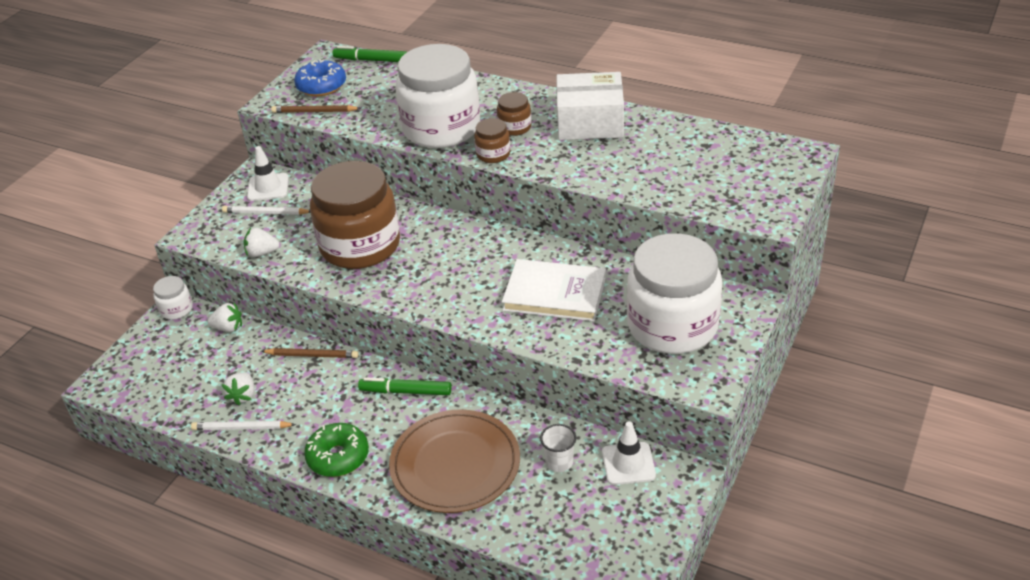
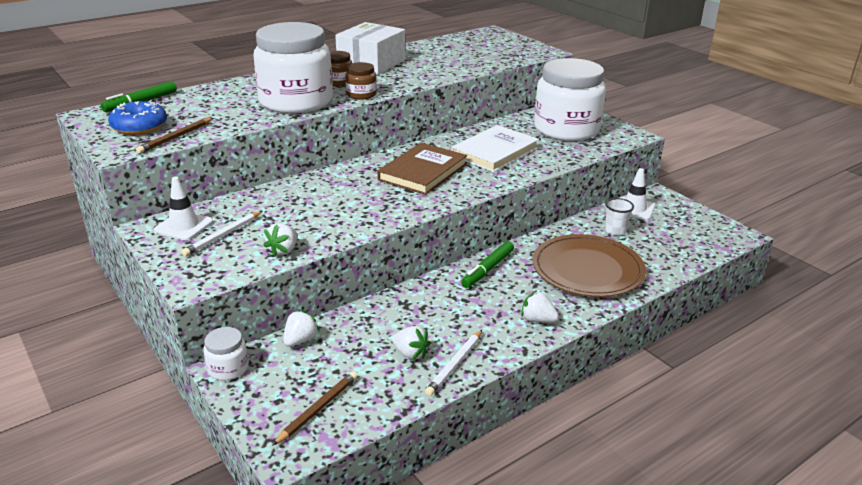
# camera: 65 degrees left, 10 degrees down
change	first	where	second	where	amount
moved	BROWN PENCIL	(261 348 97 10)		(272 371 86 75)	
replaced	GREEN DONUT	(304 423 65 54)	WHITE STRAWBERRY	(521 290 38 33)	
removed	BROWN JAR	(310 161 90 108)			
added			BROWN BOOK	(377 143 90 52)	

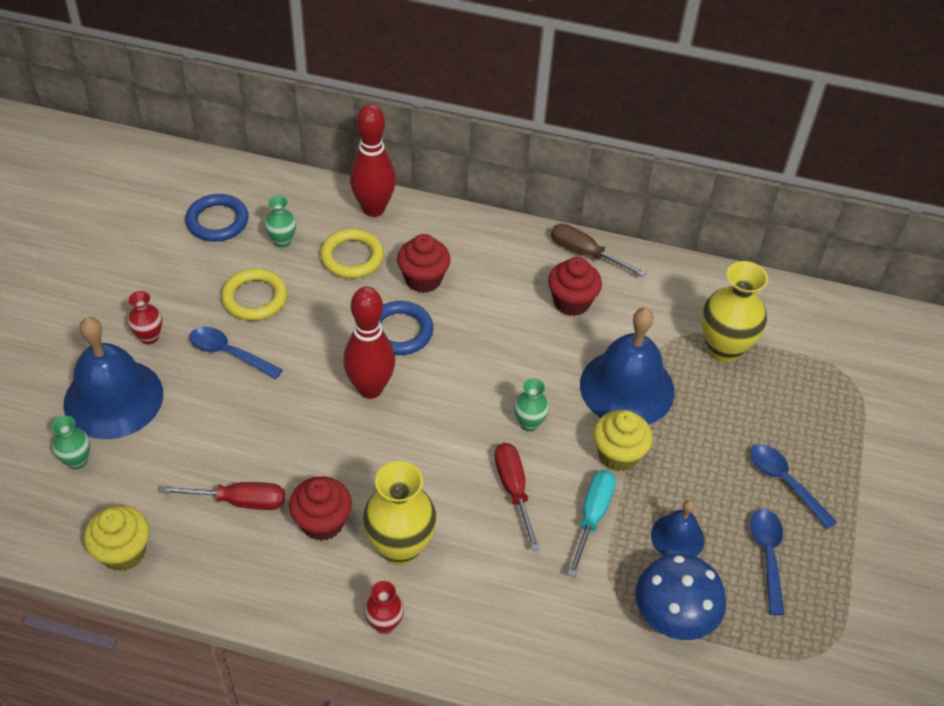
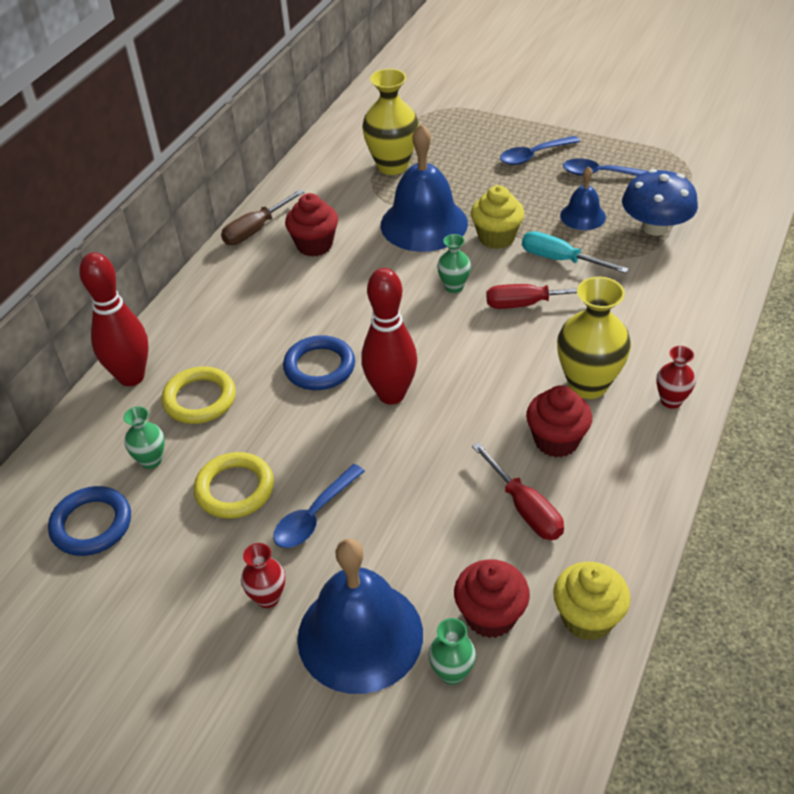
# camera: 75 degrees left, 5 degrees down
change	first	where	second	where	amount
turned	RED SCREWDRIVER	(159 482 126 28)		(472 442 92 98)	135 degrees clockwise
moved	RED CUPCAKE	(397 234 54 59)		(454 559 76 79)	

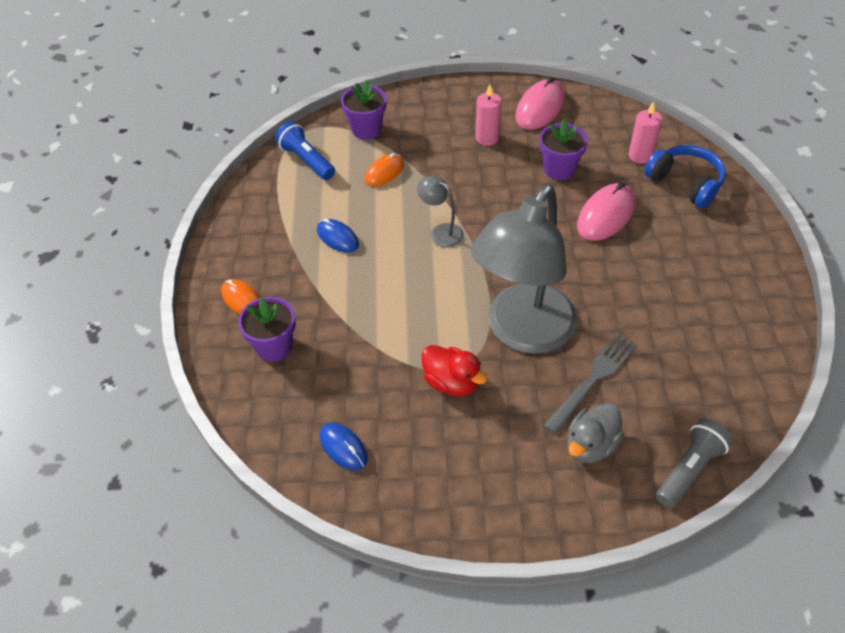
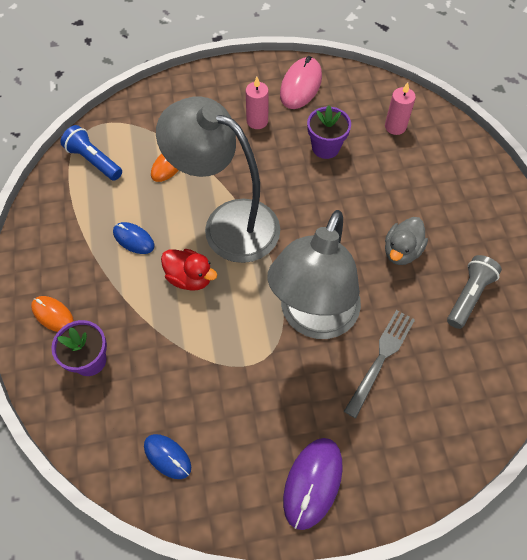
# camera: 10 degrees left, 10 degrees up
change	first	where	second	where	amount
removed	PURPLE FLOWER POT	(341 80 46 60)			
resized	GREY LAMP	(417 175 47 73)		(156 97 124 166)	x2.49
moved	RED DUCK	(422 345 66 51)		(161 249 56 42)	
moved	GREY DUCK	(567 403 57 60)		(385 217 43 48)	
removed	PINK MOUSE	(577 182 58 59)			
removed	BLUE HEADPHONES	(644 145 82 63)			
moved	GREY FLASHLIGHT	(656 418 77 90)		(447 255 55 74)	
added			PURPLE MOUSE	(283 438 60 92)	

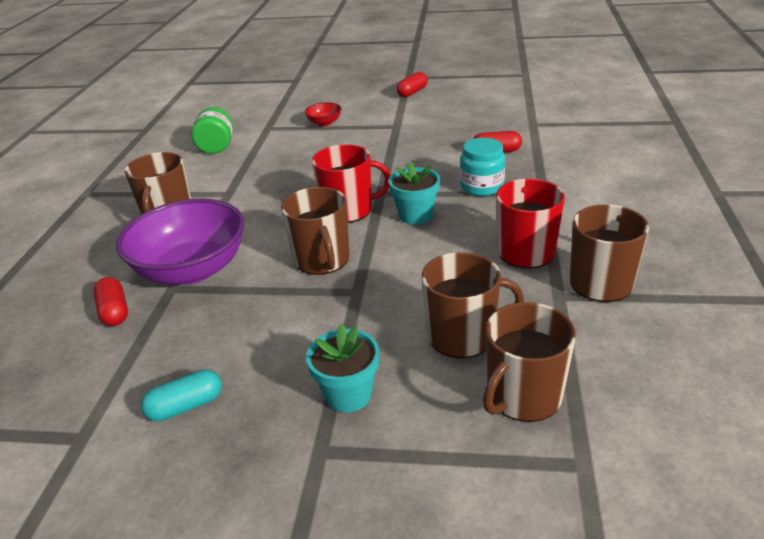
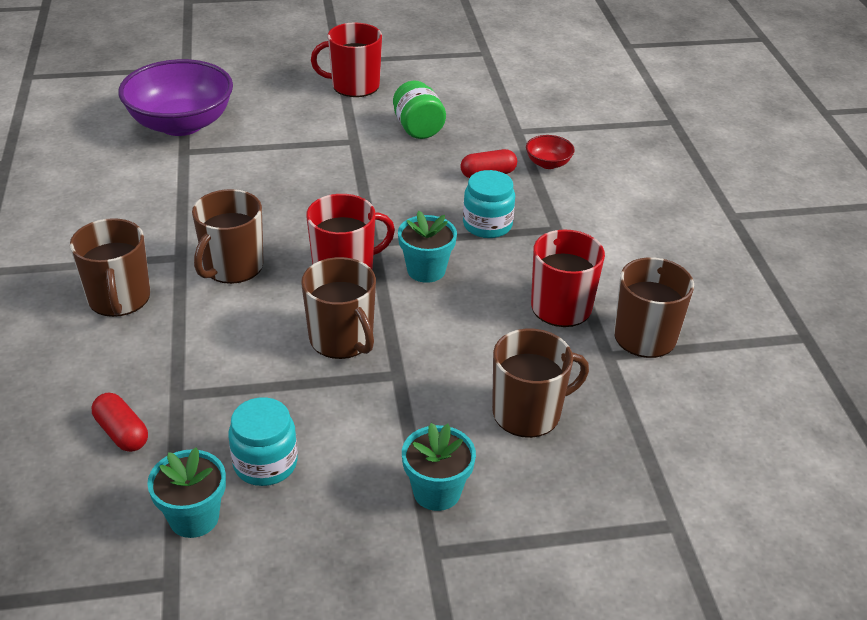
# camera: 20 degrees left, 5 degrees up
change	first	where	second	where	amount
moved	PURPLE BOWL	(116 198 128 87)		(118 59 115 77)	
removed	TURQUOISE CAPSULE	(141 369 81 52)			
moved	GREEN JAR	(191 107 42 47)		(393 80 53 59)	
moved	RED BOWL	(305 102 37 24)		(526 135 49 34)	
replaced	RED CAPSULE	(396 72 32 25)	RED MUG	(311 22 71 75)	
moved	BROWN MUG	(483 302 93 120)		(192 189 72 95)	
added			TURQUOISE FLOWER POT	(147 448 79 90)	
added			TURQUOISE JAR	(228 397 70 89)	

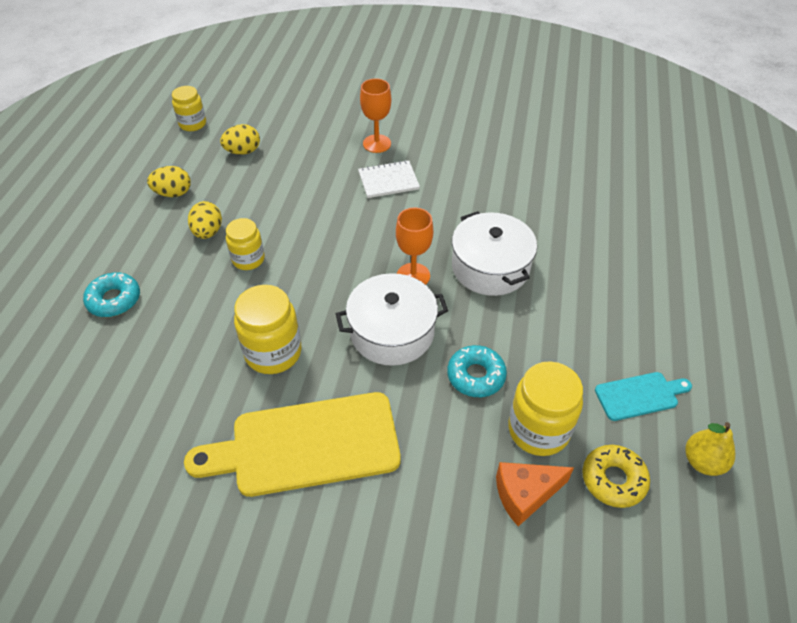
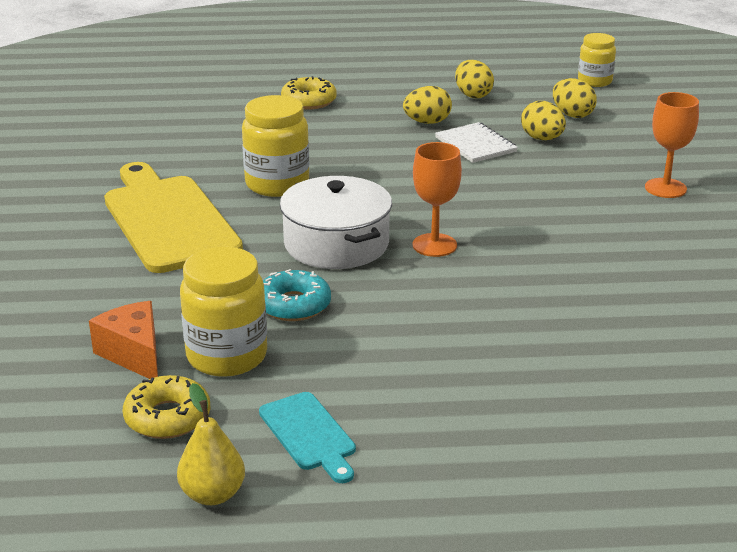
# camera: 75 degrees right, 20 degrees down
change	first	where	second	where	amount
recoloured	TURQUOISE DONUT	(83 272 57 45)	YELLOW DONUT	(281 76 56 34)	
removed	YELLOW JAR	(226 218 39 52)			
moved	WHITE NOTEBOOK	(358 160 62 38)		(435 122 83 41)	
removed	WHITE POT	(452 211 85 85)			
added			YELLOW EGG	(521 101 45 39)	

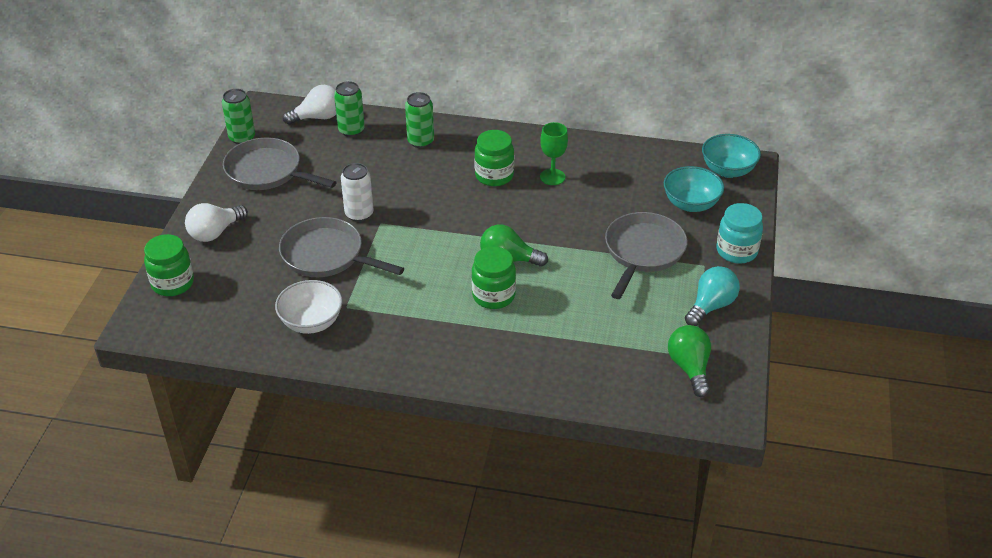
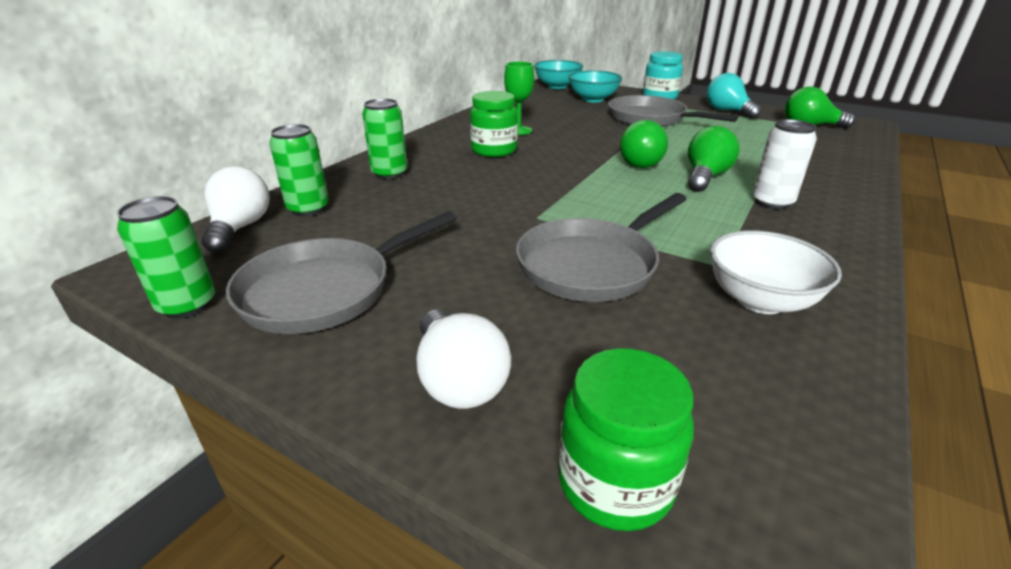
# camera: 70 degrees left, 10 degrees down
change	first	where	second	where	amount
moved	WHITE CAN	(341 163 33 59)		(752 119 65 90)	
replaced	GREEN JAR	(472 246 44 63)	GREEN LIGHT BULB	(688 126 52 66)	

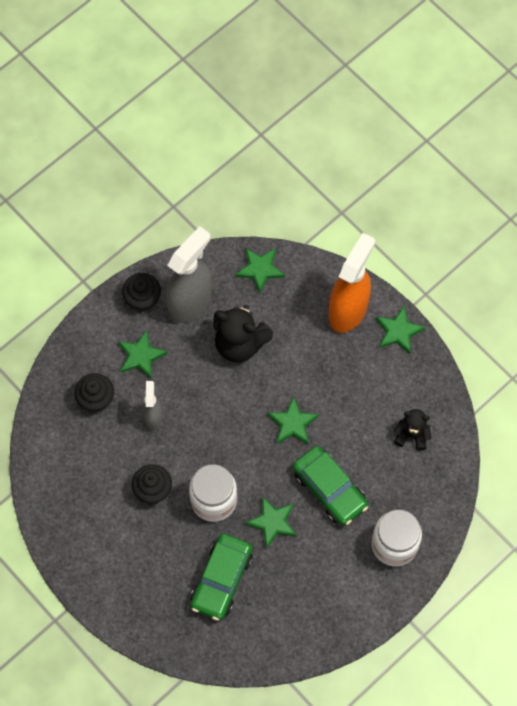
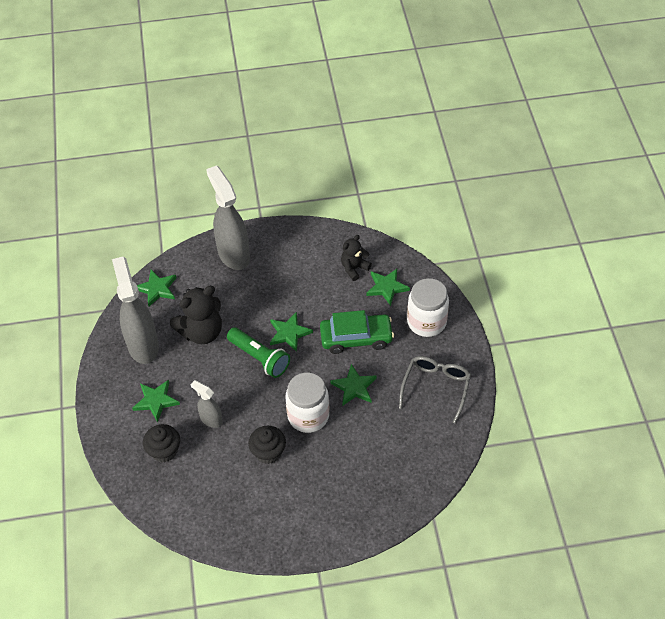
# camera: 55 degrees left, 15 degrees down
change	first	where	second	where	amount
removed	BLACK CUPCAKE	(122 273 39 38)			
removed	GREEN CAR	(190 534 63 87)			
recoloured	ORANGE SPRAY BOTTLE	(329 233 46 100)	GREY SPRAY BOTTLE	(206 165 44 105)	
moved	GREEN STAR	(376 306 50 48)		(366 269 44 37)	
added			GREEN FLASHLIGHT	(227 327 63 51)	
added			GREY GLASSES	(399 356 72 68)	

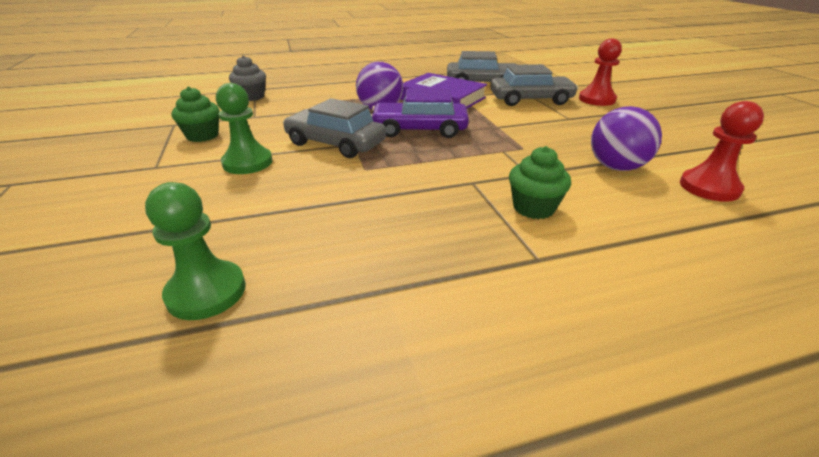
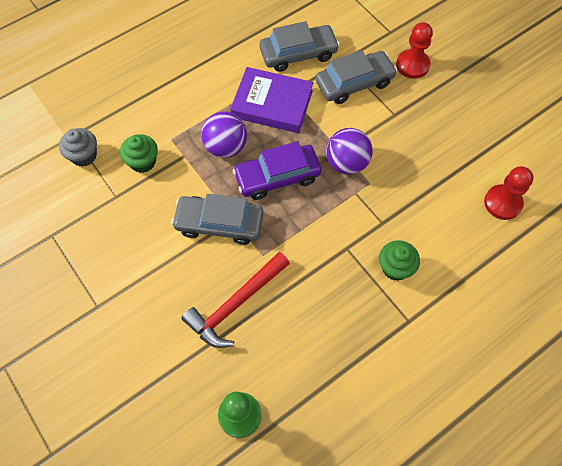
# camera: 20 degrees left, 30 degrees up
change	first	where	second	where	amount
moved	GREEN CUPCAKE	(171 86 48 56)		(120 134 38 39)	
removed	GREEN PAWN	(216 83 57 91)			
moved	PURPLE BALL	(591 106 71 65)		(326 128 47 46)	
added			RED HAMMER	(182 252 108 96)	

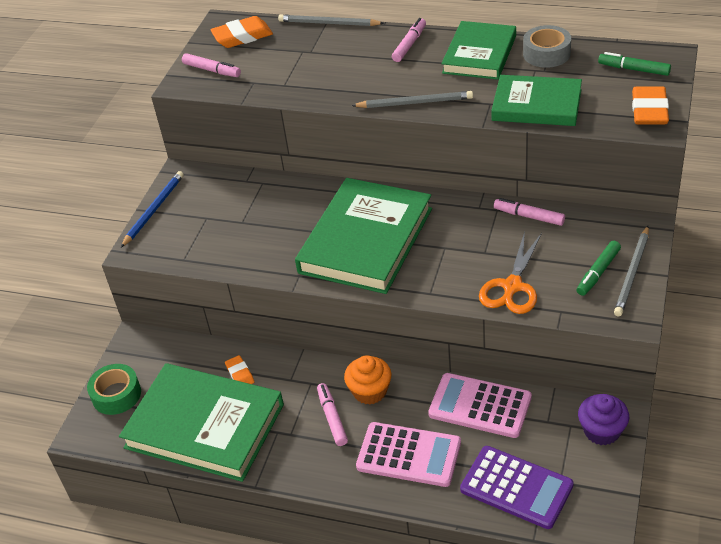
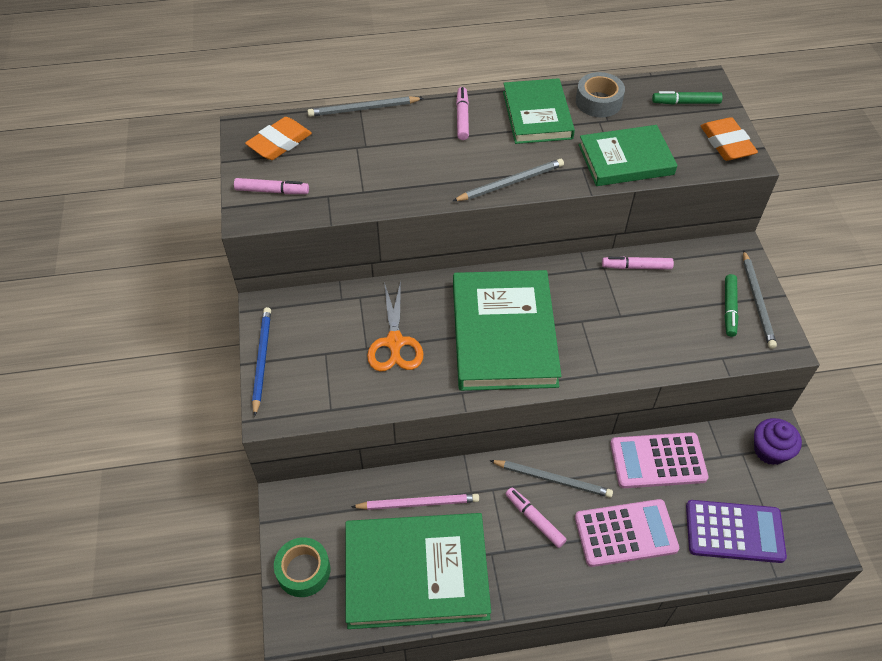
# camera: 30 degrees left, 10 degrees up
change	first	where	second	where	amount
replaced	ORANGE ERASER	(225 355 29 29)	PINK PENCIL	(351 494 128 16)	
replaced	ORANGE CUPCAKE	(344 355 48 50)	GREY PENCIL	(489 460 124 38)	
moved	ORANGE SCISSORS	(479 231 63 83)		(367 281 57 91)	

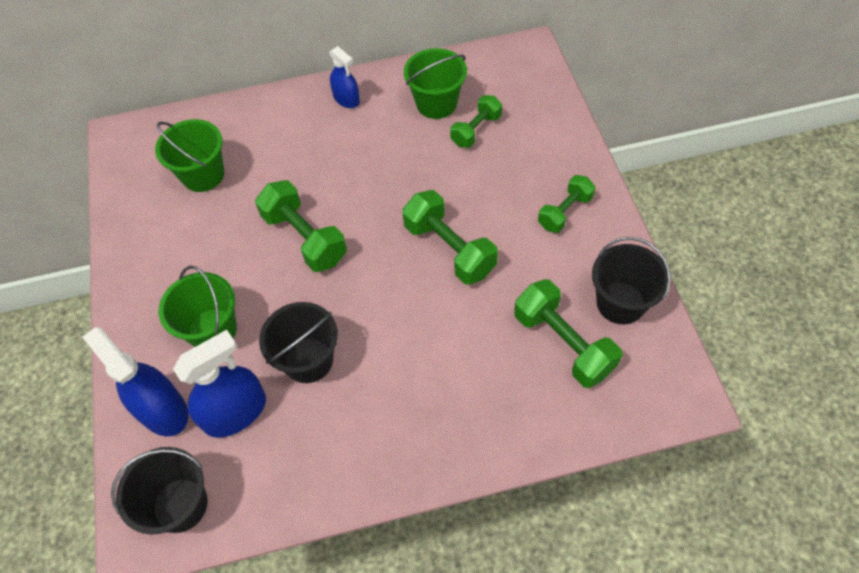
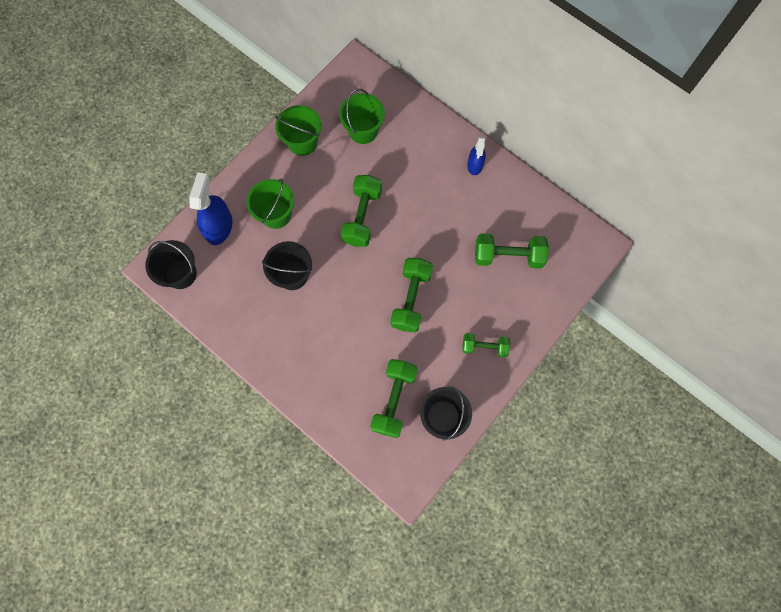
# camera: 50 degrees right, 15 degrees up
change	first	where	second	where	amount
removed	BLUE SPRAY BOTTLE	(173 330 93 108)			
moved	GREEN BUCKET	(404 48 63 71)		(275 105 47 51)	
resized	GREEN DUMBBELL	(450 95 52 53)		(475 233 74 35)	x1.57

